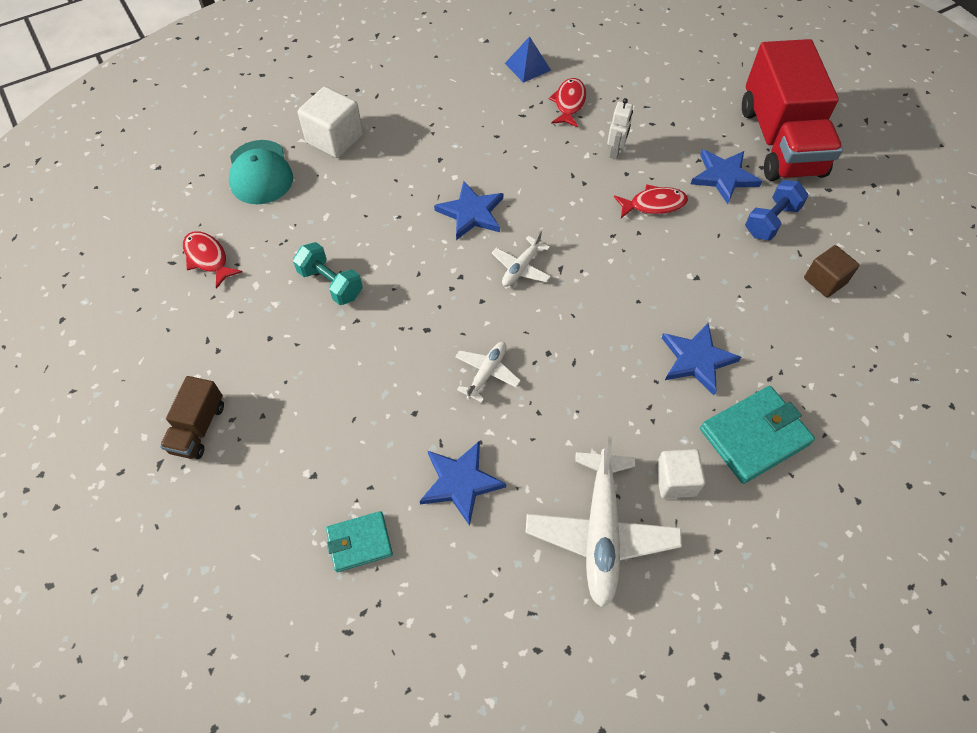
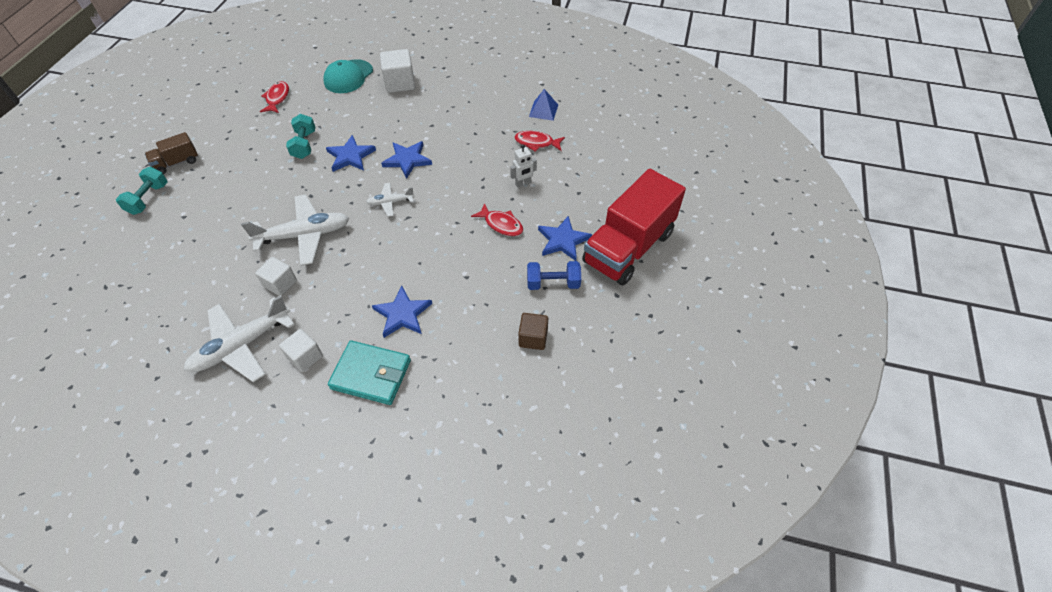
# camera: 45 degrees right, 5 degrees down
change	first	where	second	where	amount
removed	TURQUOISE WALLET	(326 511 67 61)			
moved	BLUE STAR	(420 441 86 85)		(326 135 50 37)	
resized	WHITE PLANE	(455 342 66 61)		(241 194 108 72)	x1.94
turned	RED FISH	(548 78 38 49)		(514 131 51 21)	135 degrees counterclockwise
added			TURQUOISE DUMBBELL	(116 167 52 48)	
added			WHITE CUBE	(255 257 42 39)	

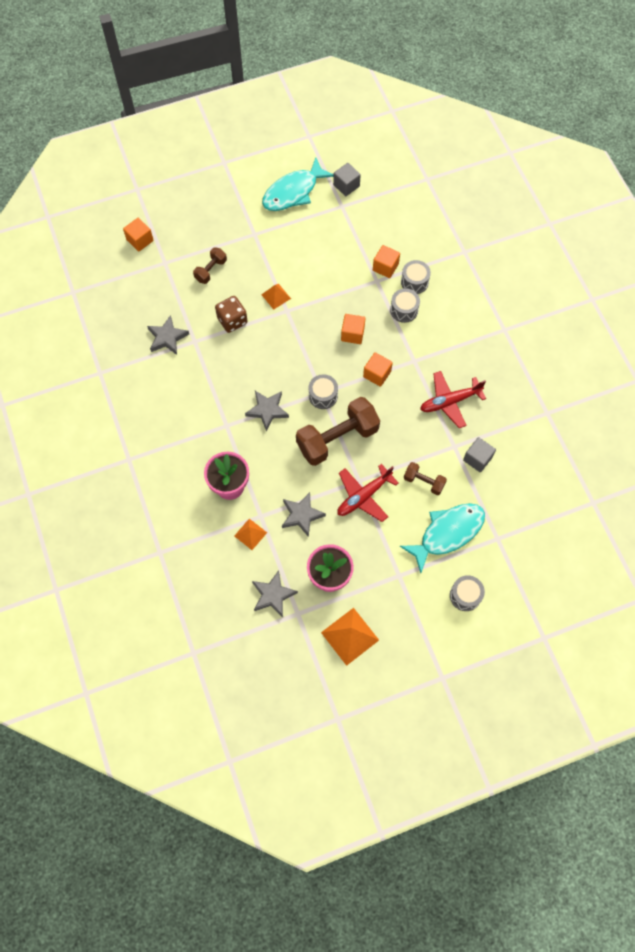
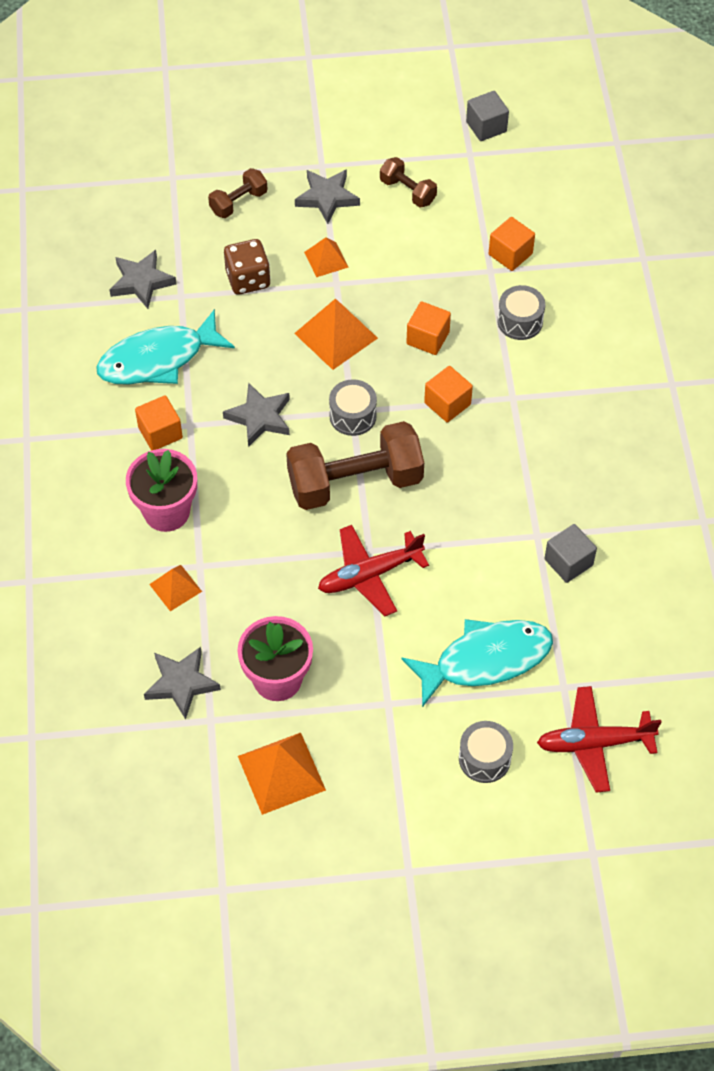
# camera: 15 degrees right, 10 degrees down
change	first	where	second	where	amount
moved	ORANGE CUBE	(123 218 31 34)		(135 395 48 55)	
moved	TURQUOISE FISH	(262 158 72 53)		(96 309 139 76)	
moved	GREY STAR	(282 492 44 45)		(295 169 65 55)	
removed	GREY DRUM	(401 260 30 34)			
moved	BROWN DUMBBELL	(404 462 43 33)		(380 157 57 51)	
moved	RED PLANE	(420 371 66 57)		(537 686 124 107)	
added			ORANGE PYRAMID	(294 298 84 72)	

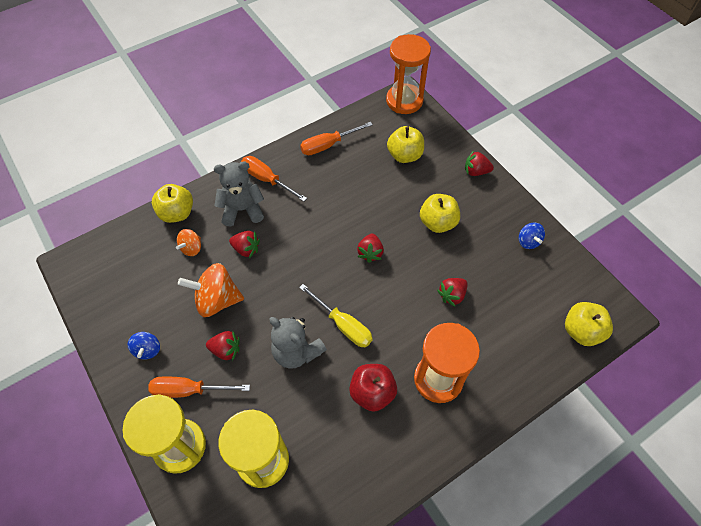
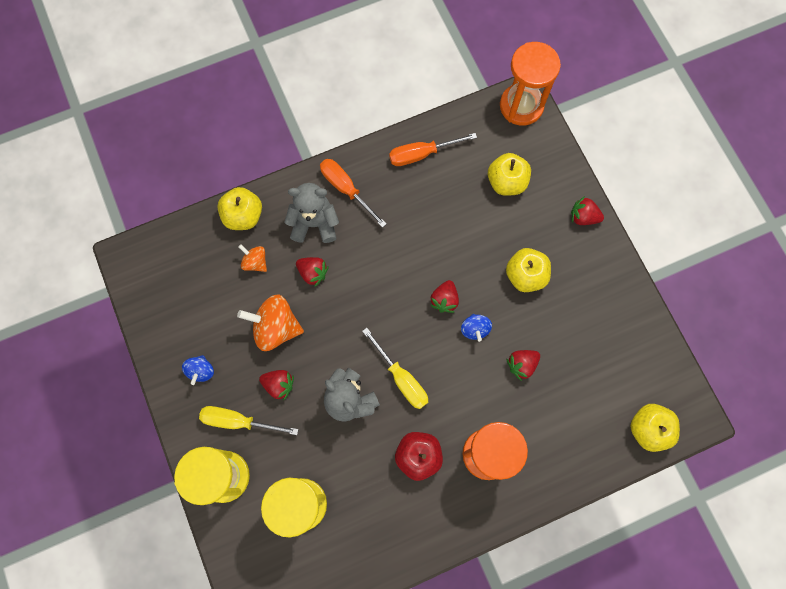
# camera: 10 degrees right, 15 degrees up
change	first	where	second	where	amount
recoloured	ORANGE SCREWDRIVER	(148 377 102 21)	YELLOW SCREWDRIVER	(199 406 100 29)	
turned	ORANGE SPINNING TOP	(176 229 25 27)		(238 244 29 28)	90 degrees clockwise
moved	BLUE SPINNING TOP	(519 222 26 27)		(461 314 31 28)	

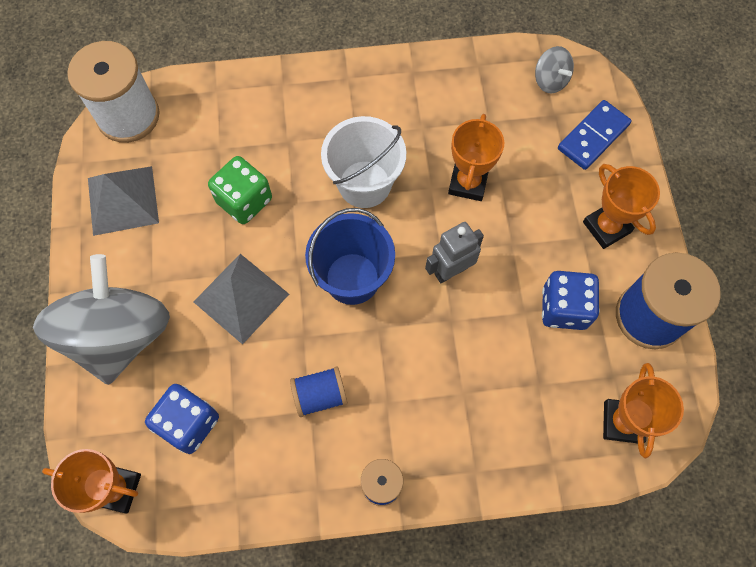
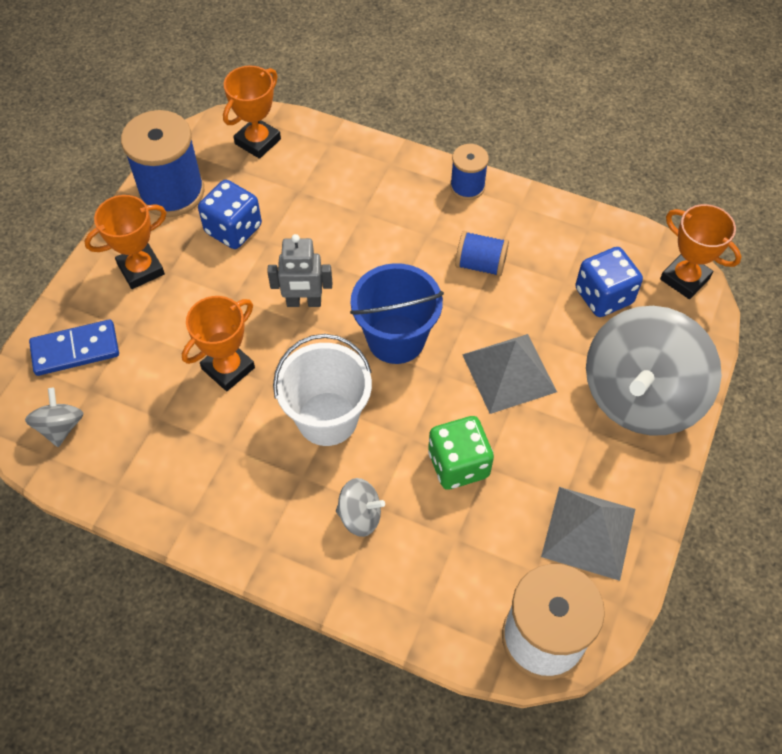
# camera: 150 degrees left, 10 degrees down
change	first	where	second	where	amount
turned	ORANGE TROPHY	(583 164 77 85)		(84 195 83 94)	60 degrees clockwise
added			GREY SPINNING TOP	(336 478 49 59)	

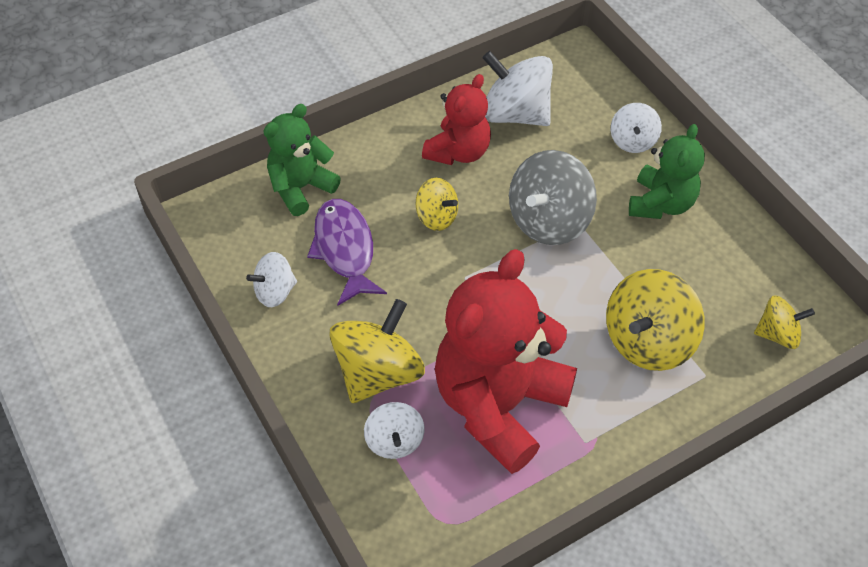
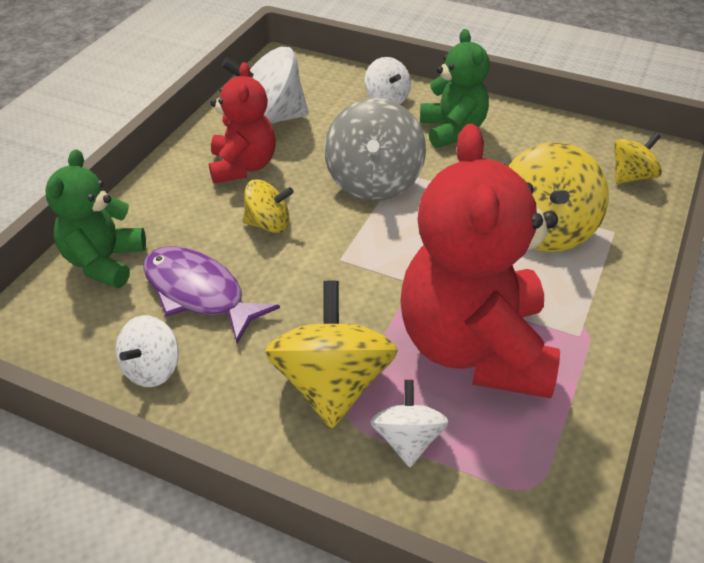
# camera: 35 degrees left, 10 degrees down
change	first	where	second	where	amount
turned	WHITE SPINNING TOP	(364 402 60 57)		(370 380 79 87)	135 degrees counterclockwise

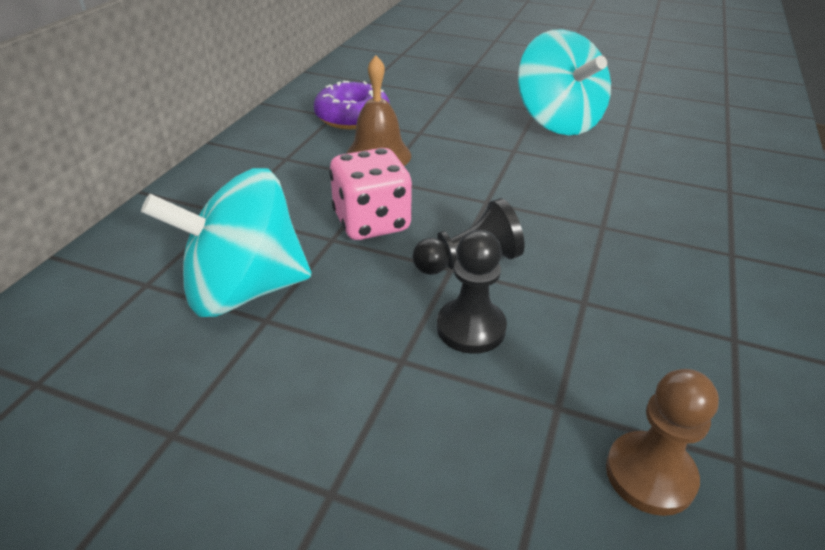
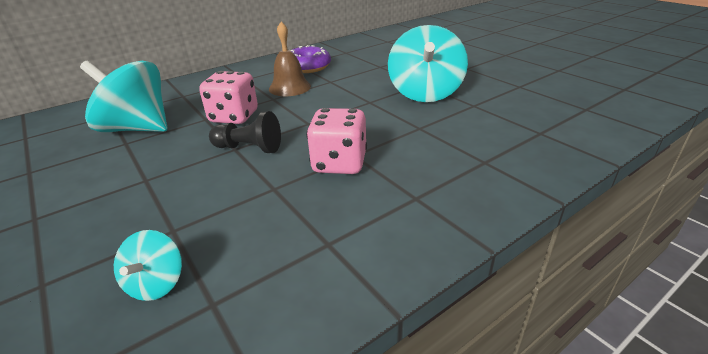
# camera: 35 degrees right, 5 degrees down
change	first	where	second	where	amount
removed	BLACK PAWN	(437 230 70 124)			
replaced	BROWN PAWN	(606 369 113 147)	TURQUOISE SPINNING TOP	(114 230 68 71)	
added			PINK DICE	(306 108 61 66)	

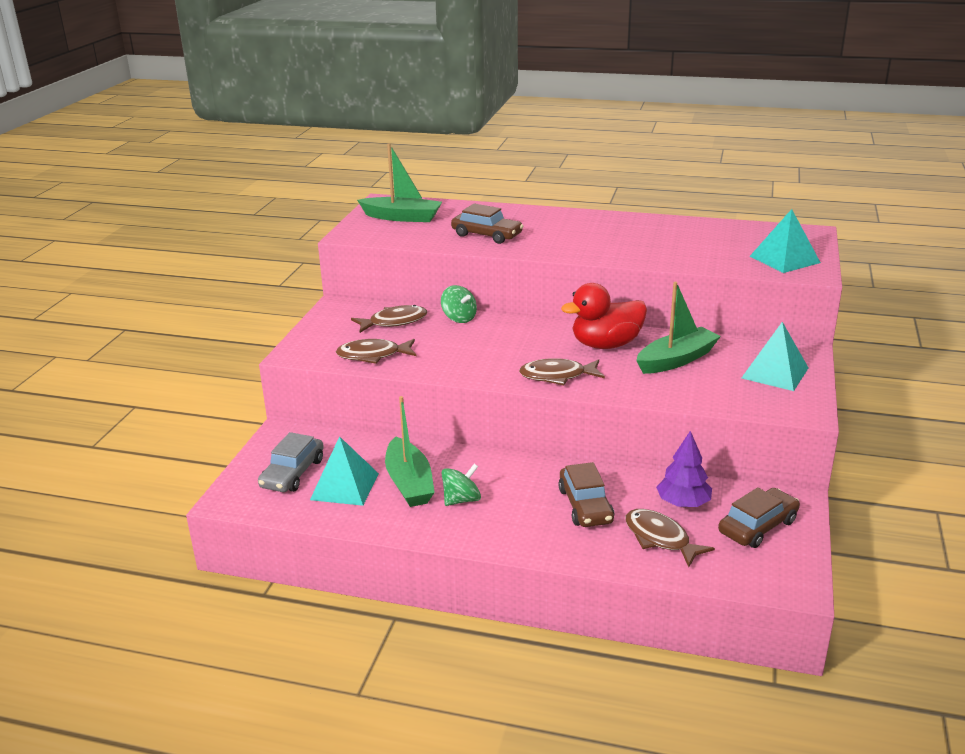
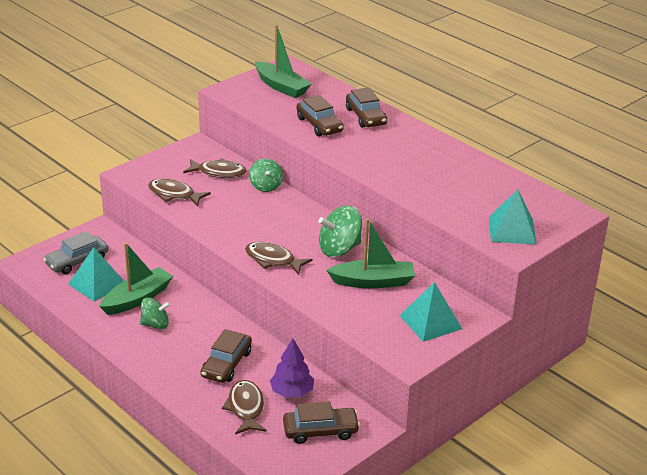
# camera: 30 degrees right, 5 degrees up
change	first	where	second	where	amount
turned	GREEN BOAT	(385 396 50 111)		(99 242 74 73)	150 degrees counterclockwise
replaced	RED DUCK	(561 283 86 66)	GREEN SPINNING TOP	(318 206 44 51)	
added			BROWN CAR	(346 88 41 40)	

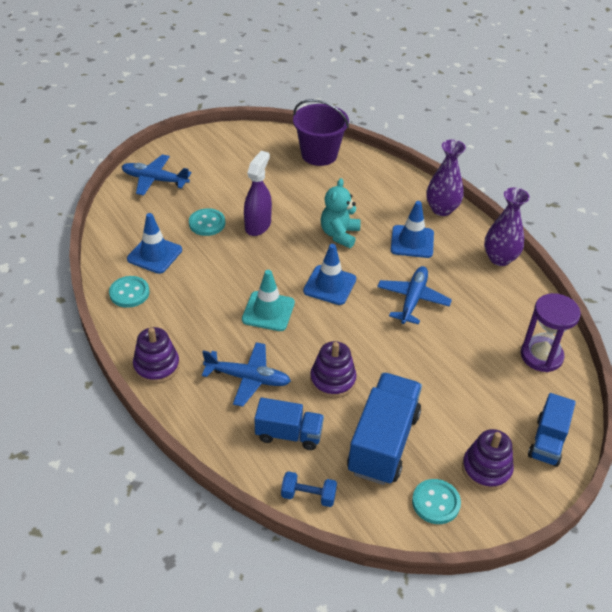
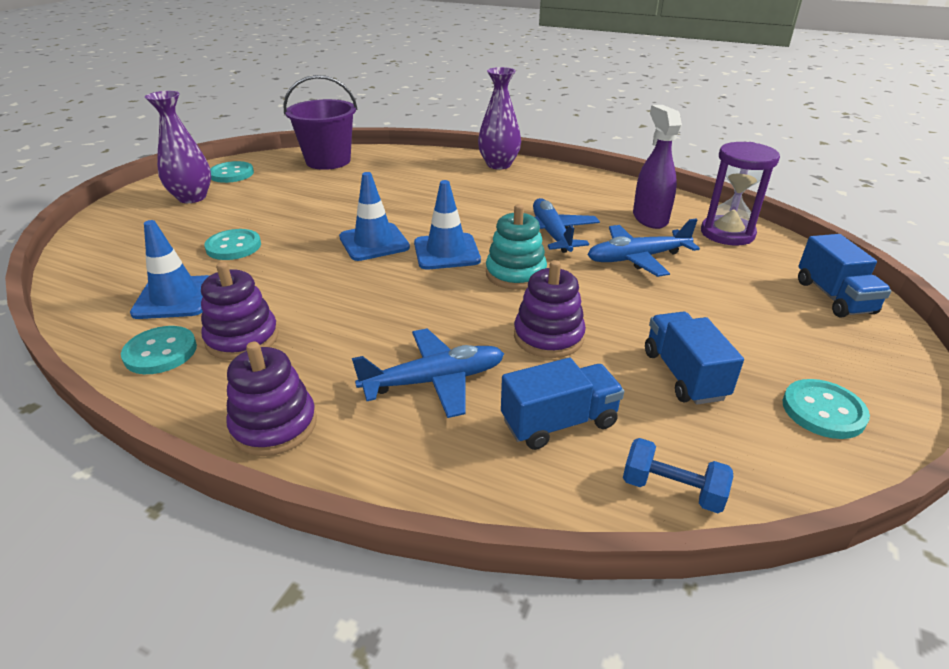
# camera: 30 degrees left, 10 degrees down
change	first	where	second	where	amount
moved	BLUE PLANE	(122 154 70 42)		(588 218 112 59)	
removed	TURQUOISE TRAFFIC CONE	(242 270 53 61)			
moved	PURPLE SPRAY BOTTLE	(244 151 28 85)		(633 105 49 124)	
turned	BLUE DUMBBELL	(281 471 56 36)		(623 438 110 75)	45 degrees clockwise
removed	TURQUOISE TEDDY BEAR	(321 178 40 70)			
resized	BLUE TRUCK	(347 373 75 112)		(645 312 99 93)	x0.61
moved	BLUE TRAFFIC CONE	(391 201 43 57)		(339 172 71 89)	
moved	PURPLE STACKING TOY	(462 429 52 62)		(201 262 78 98)	
moved	PURPLE VASE	(484 187 46 79)		(145 91 66 112)	
added			TURQUOISE BUTTON	(210 161 44 22)	
added			TURQUOISE STACKING TOY	(486 204 61 86)	

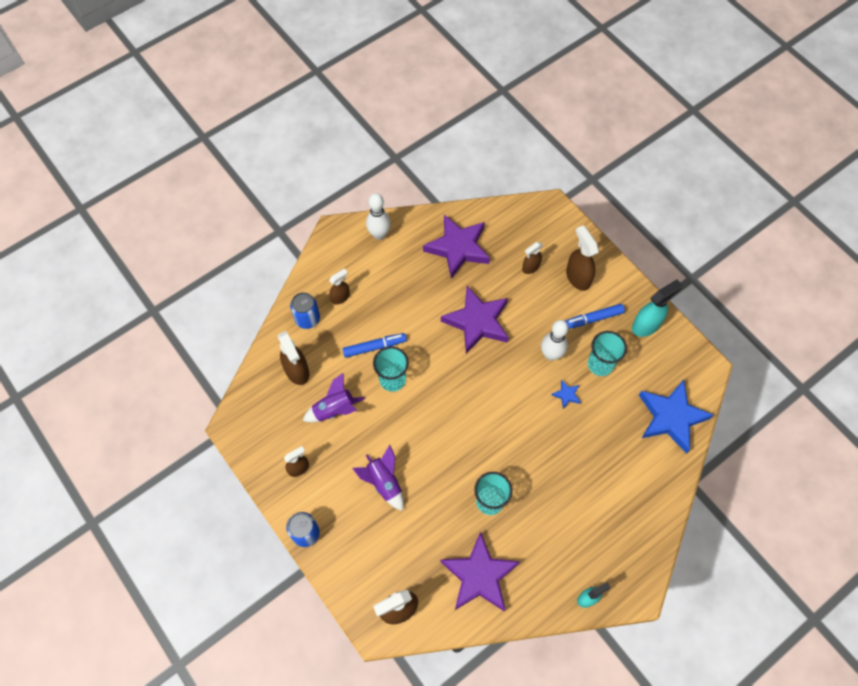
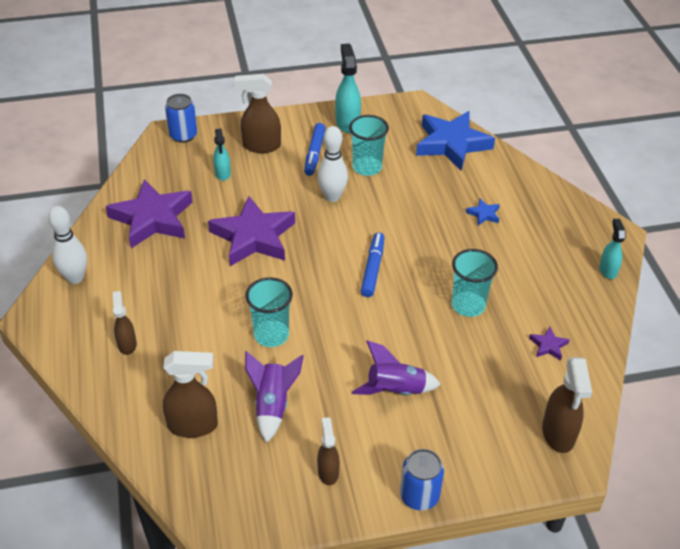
# camera: 65 degrees left, 20 degrees down
change	first	where	second	where	amount
moved	BLUE CAN	(290 292 30 37)		(165 94 32 49)	
moved	BLUE MARKER	(342 333 65 25)		(361 232 24 65)	
resized	PURPLE STAR	(440 531 80 81)		(529 327 41 34)	x0.41
recoloured	BROWN SPRAY BOTTLE	(522 242 21 32)	TURQUOISE SPRAY BOTTLE	(213 128 18 53)	
moved	BLUE STAR	(552 380 29 29)		(466 199 34 26)	

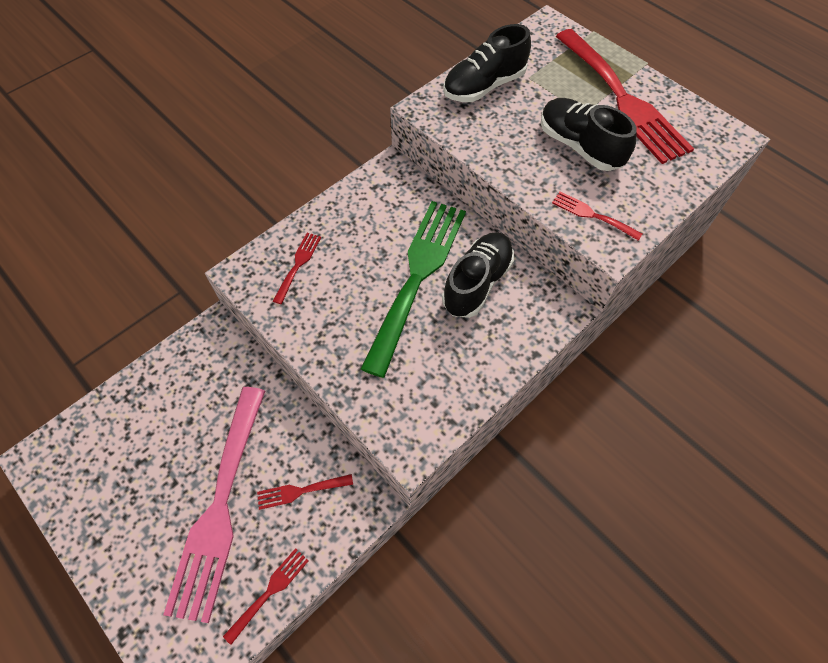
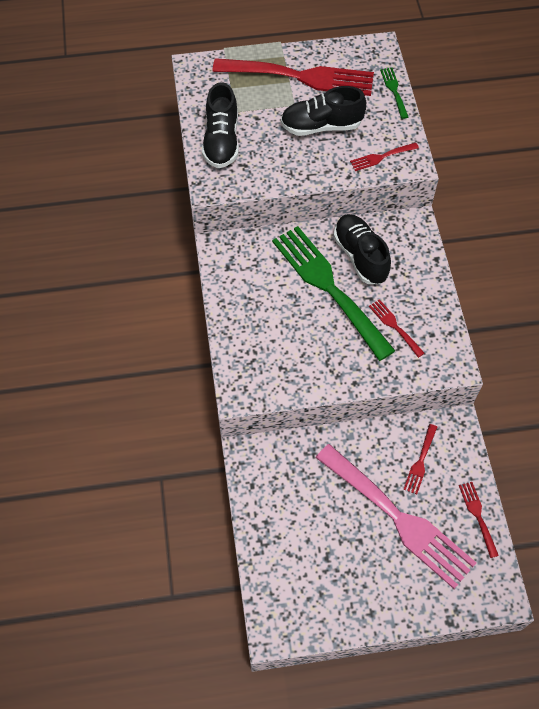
# camera: 55 degrees left, 0 degrees up
change	first	where	second	where	amount
moved	RED FORK	(273 233 48 71)		(369 299 55 59)	
added			GREEN FORK	(380 68 28 51)	

